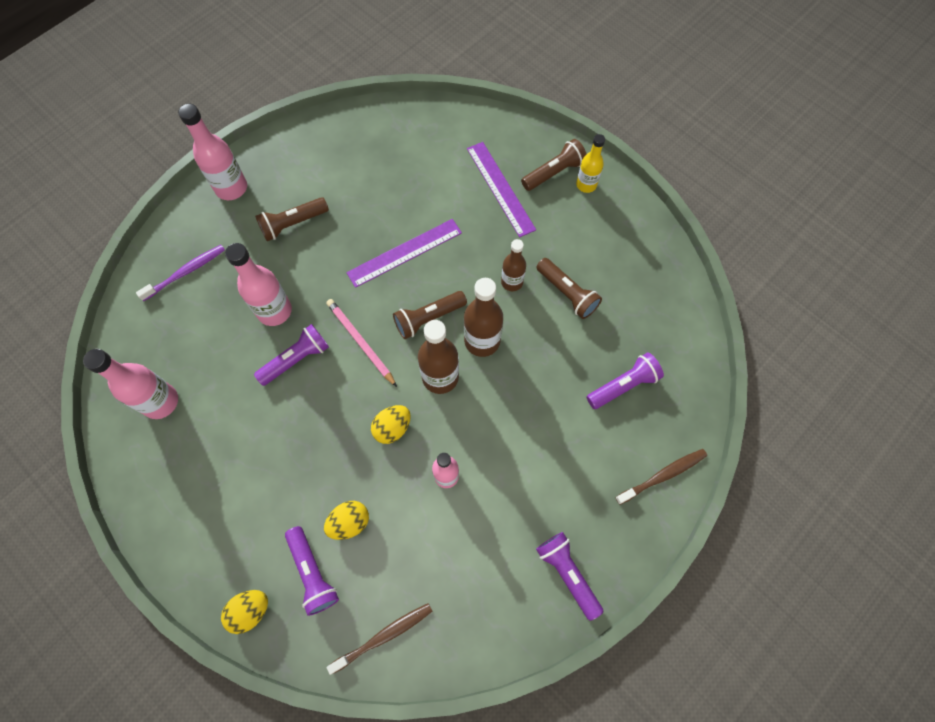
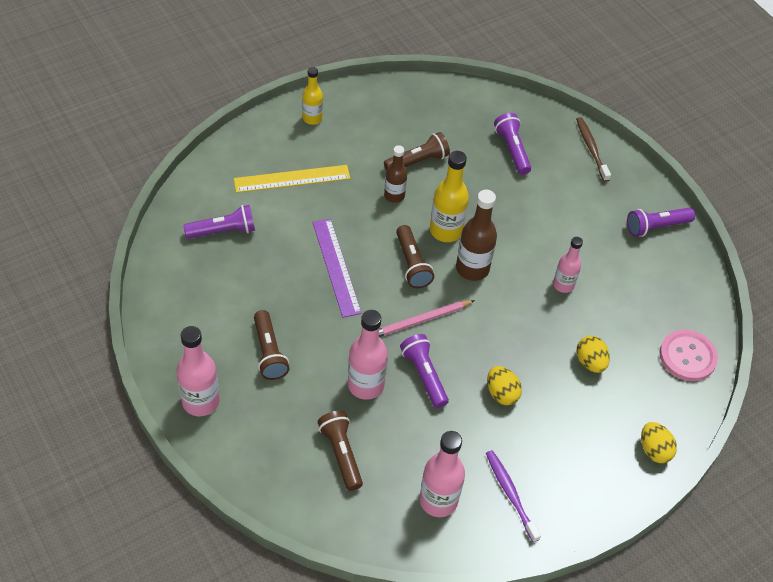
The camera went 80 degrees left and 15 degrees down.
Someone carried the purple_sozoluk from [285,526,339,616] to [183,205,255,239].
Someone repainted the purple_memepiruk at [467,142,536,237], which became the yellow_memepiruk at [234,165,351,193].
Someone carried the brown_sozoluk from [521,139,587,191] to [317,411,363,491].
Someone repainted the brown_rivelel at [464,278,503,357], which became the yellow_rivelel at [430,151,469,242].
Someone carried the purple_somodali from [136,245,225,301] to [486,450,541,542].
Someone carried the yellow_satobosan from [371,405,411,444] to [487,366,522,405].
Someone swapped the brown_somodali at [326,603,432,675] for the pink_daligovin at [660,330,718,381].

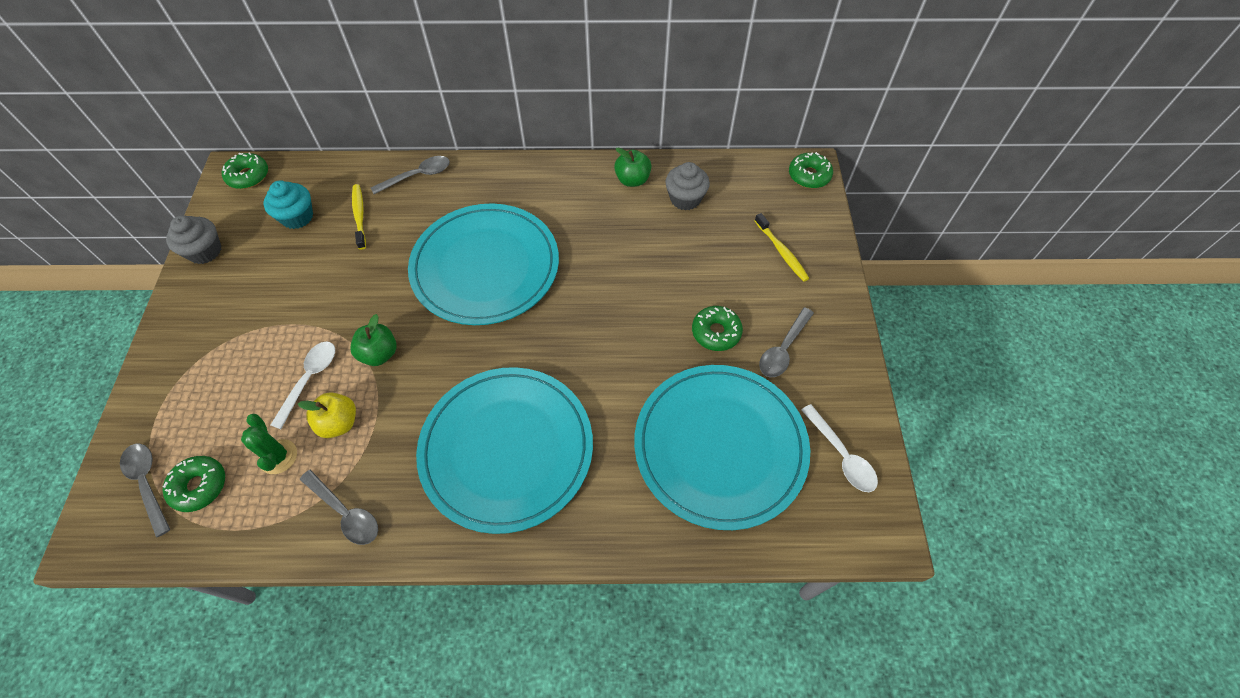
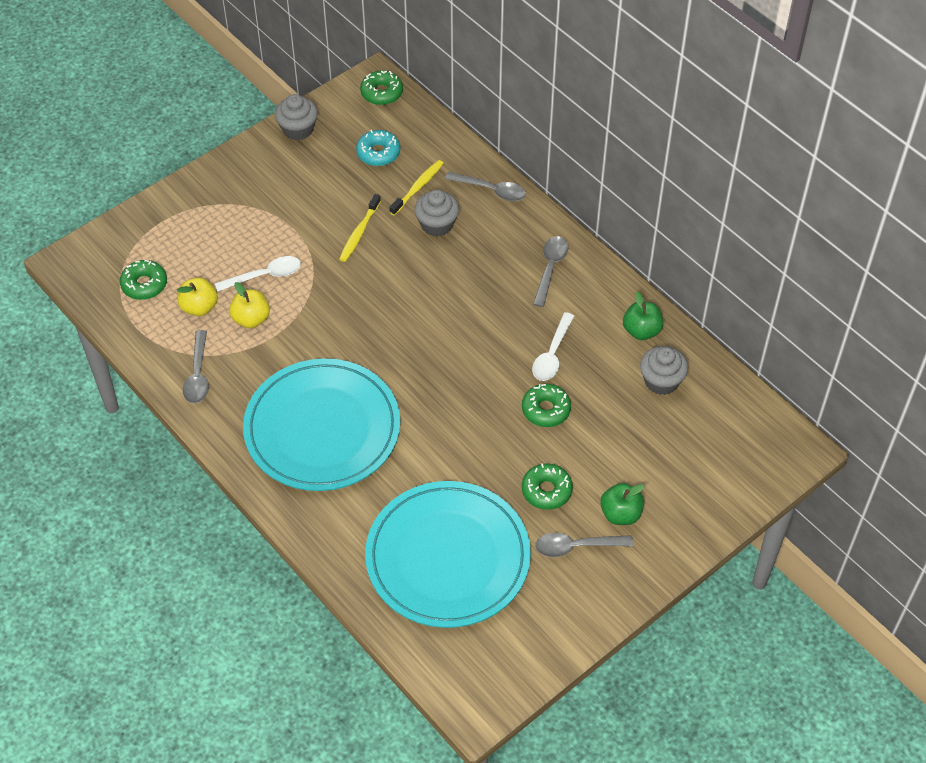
The camera went 50 degrees right and 5 degrees down.
Someone swapped the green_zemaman at [241,414,297,474] for the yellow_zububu at [177,278,218,316].
Someone carried the yellow_somodali from [755,213,809,282] to [339,194,381,262].
Someone swapped the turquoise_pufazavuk at [264,181,313,229] for the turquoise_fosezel at [356,130,400,166].
Someone put down the grey_pufazavuk at [414,190,459,237].
Someone carried the green_fosezel from [789,152,833,188] to [522,384,571,427].
Someone carried the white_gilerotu from [801,404,878,492] to [532,312,574,381].
Someone carried the grey_gilerotu from [120,444,170,537] to [533,236,568,307].
Someone carried the green_zububu from [350,314,397,366] to [600,483,644,525].
Someone took away the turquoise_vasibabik at [408,204,559,325].

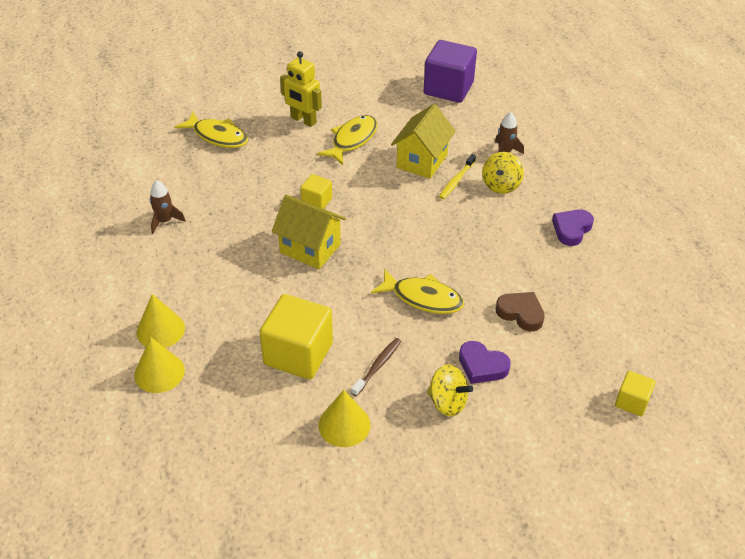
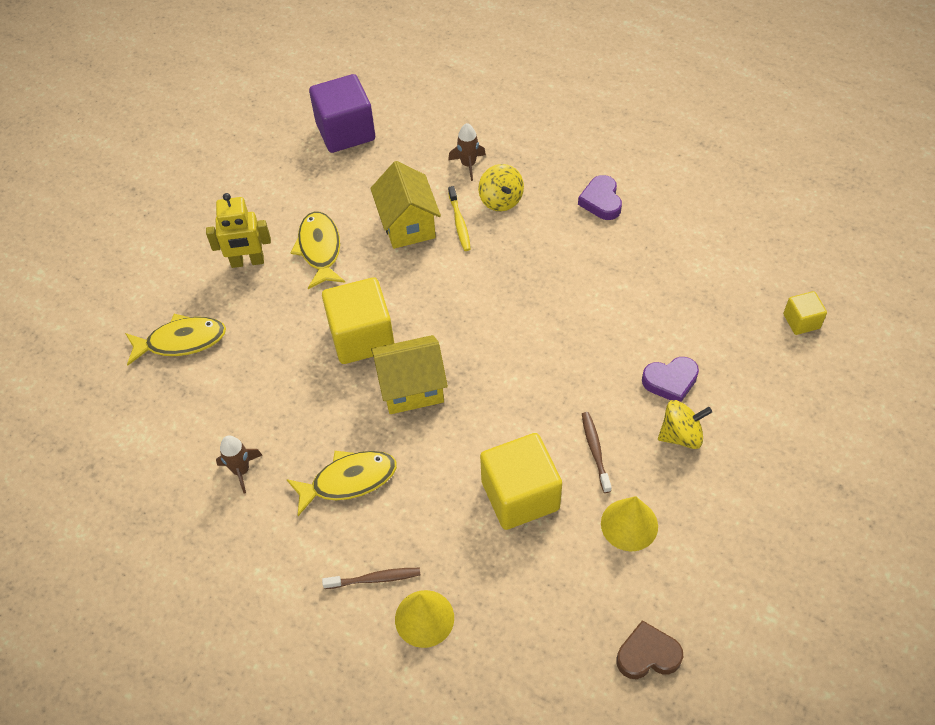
The camera went 40 degrees left and 10 degrees up.
Someone carried the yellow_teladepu from [371,269,464,314] to [286,451,397,516].
Someone scaled the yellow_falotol at [300,174,332,209] by 1.97.
Someone swapped the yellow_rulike at [137,294,185,348] for the brown_somodali at [322,568,420,589].
Someone carried the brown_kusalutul from [496,292,545,331] to [617,620,683,679].

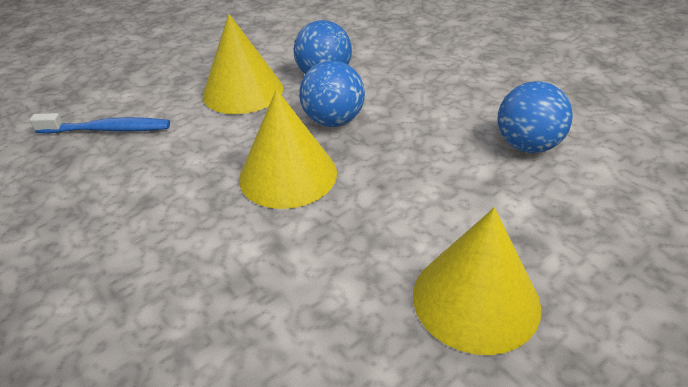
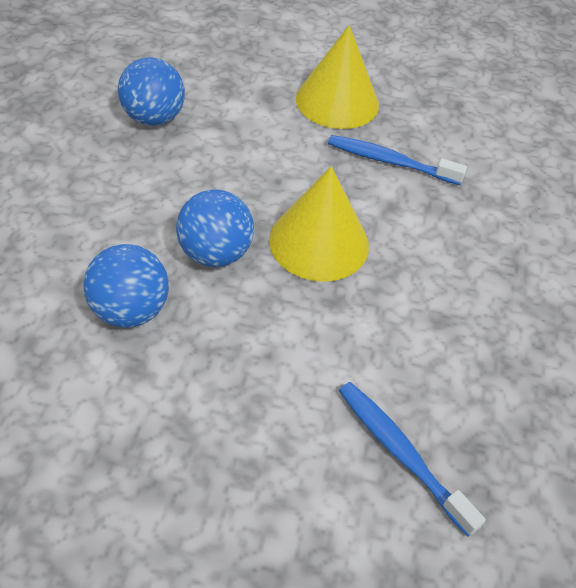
The camera went 135 degrees left and 10 degrees up.
Someone put down the blue_somodali at [328,135,467,185].
Someone took away the yellow_rulike at [203,14,283,114].

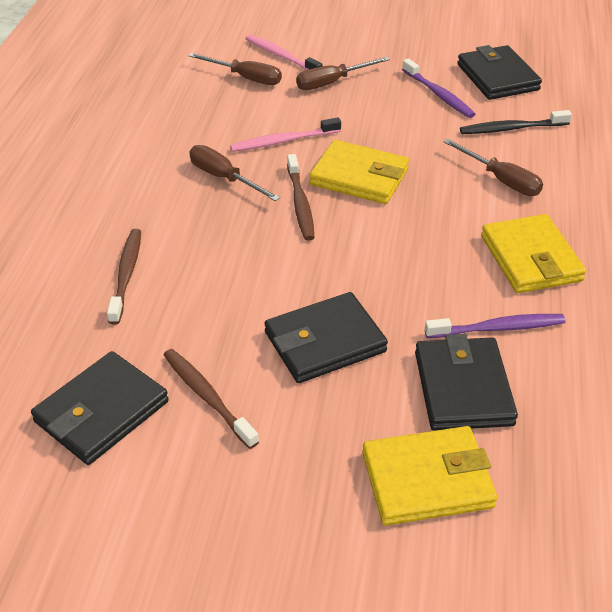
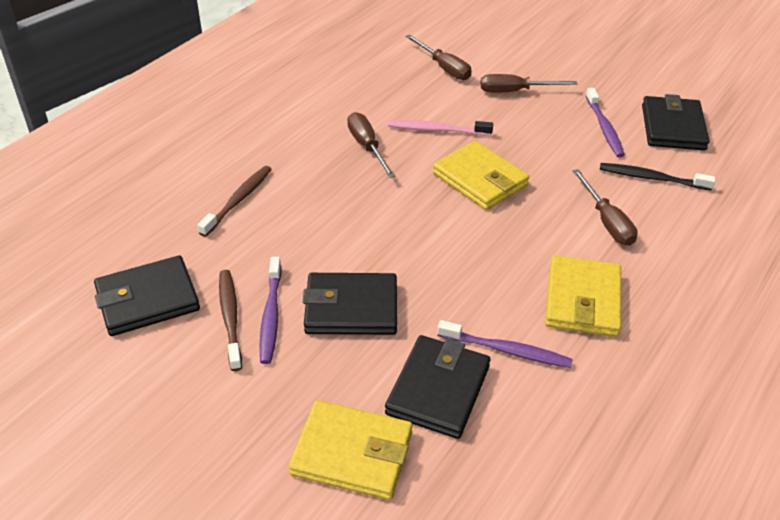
The camera went 25 degrees right and 0 degrees up.
Someone put down the purple_somodali at [260,257,282,364].
Someone took away the pink_somodali at [245,35,322,70].
Someone took away the brown_somodali at [287,154,314,241].

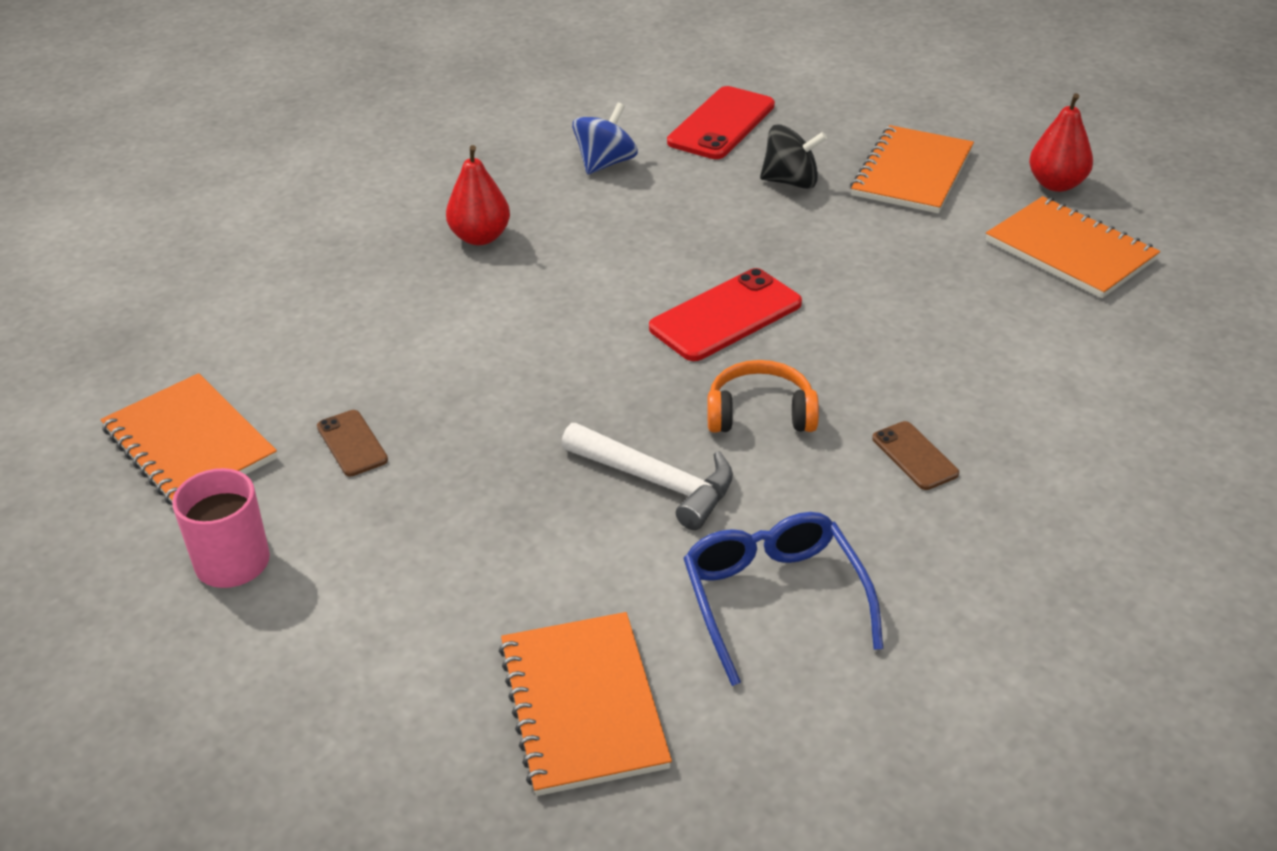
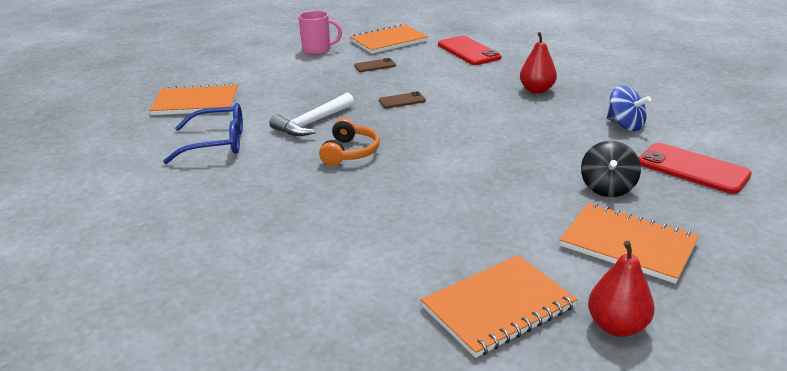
The camera went 100 degrees right and 10 degrees down.
Someone carried the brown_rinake from [872,421,959,490] to [379,92,426,108].
Someone carried the red_rinake from [649,268,802,361] to [438,36,502,65].

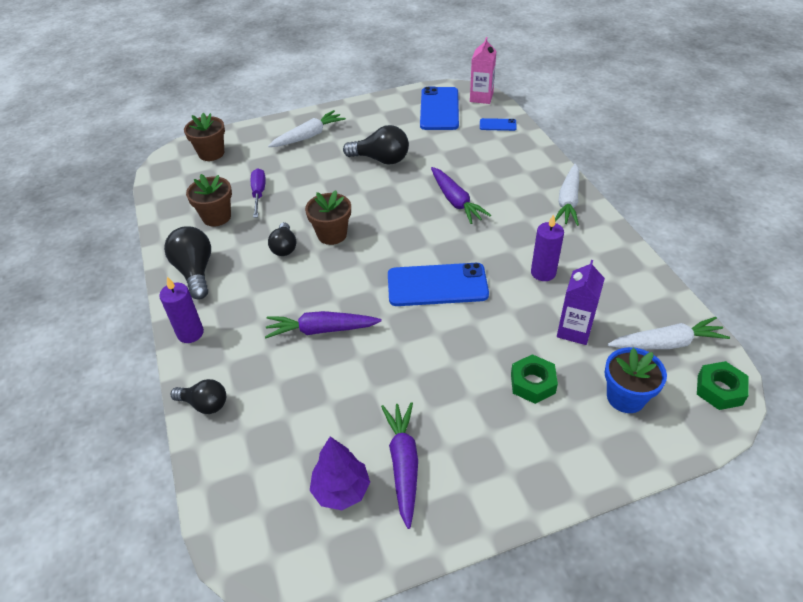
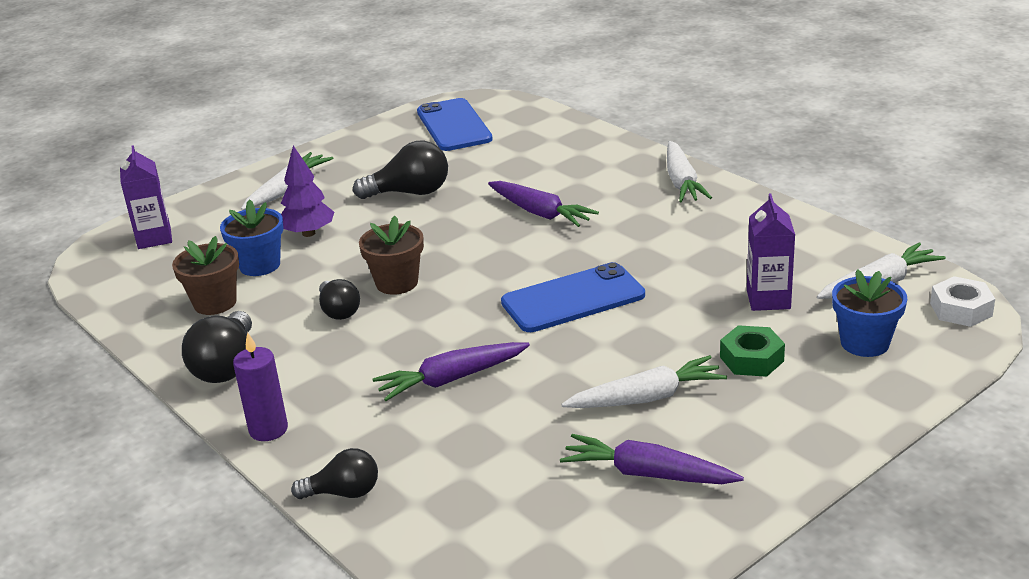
The camera went 20 degrees left and 15 degrees down.
Someone swapped the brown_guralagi at [184,113,225,161] for the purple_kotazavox at [120,145,172,249].
Someone rotated the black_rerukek at [164,226,211,300] by 135 degrees counterclockwise.
Someone swapped the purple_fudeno at [251,168,266,218] for the blue_guralagi at [220,199,283,276].
Someone carried the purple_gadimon from [310,436,370,510] to [281,145,334,237].
Someone rotated the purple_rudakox at [381,402,418,529] by 45 degrees counterclockwise.
Someone put down the white_rudakox at [561,355,727,408].
Someone repainted the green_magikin at [697,361,749,410], which became the white_magikin at [930,276,995,327].
Someone took away the pink_kotazavox at [470,37,496,104].
Someone took away the blue_rinake at [480,118,517,131].
Someone took away the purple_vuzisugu at [531,214,564,281].

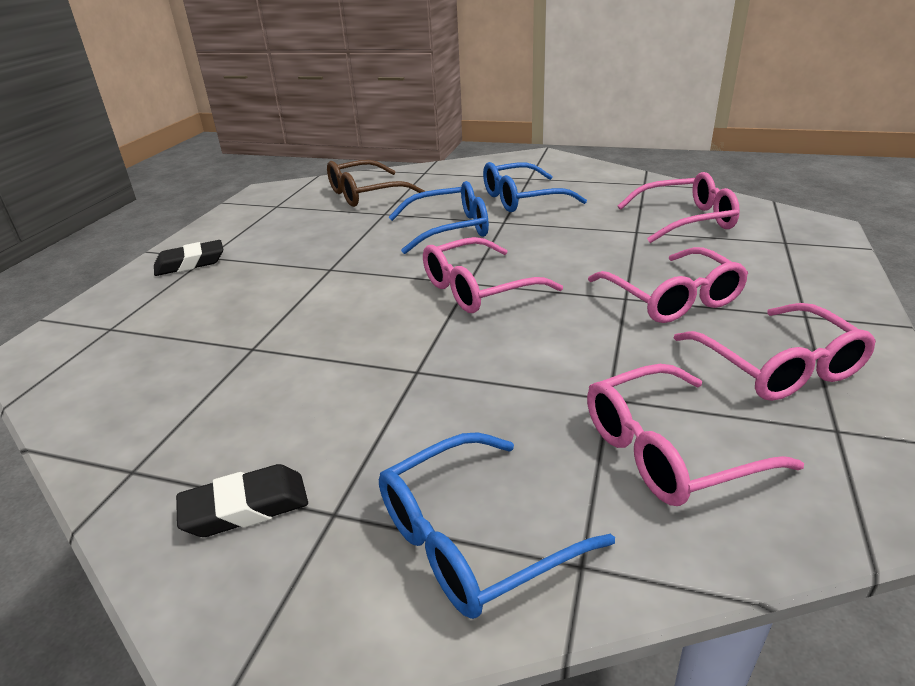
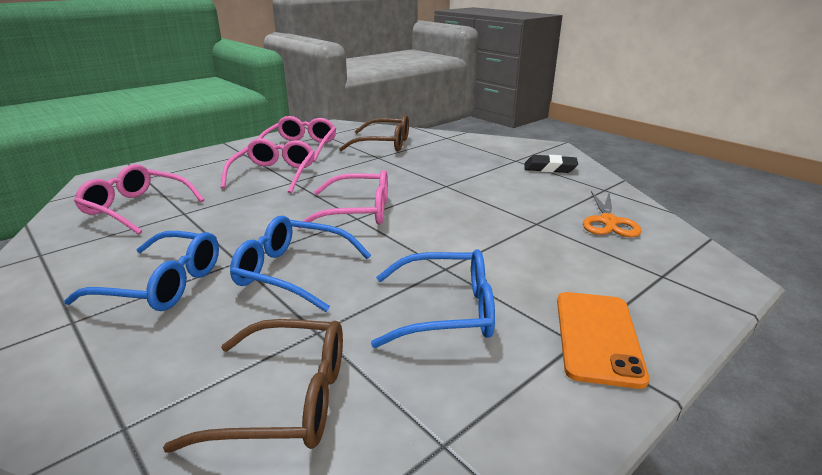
The camera went 150 degrees left and 5 degrees down.
Someone repainted the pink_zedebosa at [587,364,804,506], which became the brown_zedebosa at [339,115,409,151].
Someone carried the blue_zedebosa from [379,432,615,619] to [371,249,495,348].
Someone swapped the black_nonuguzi at [154,240,223,276] for the orange_rinake at [557,292,649,389].
Someone put down the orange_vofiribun at [583,191,642,237].

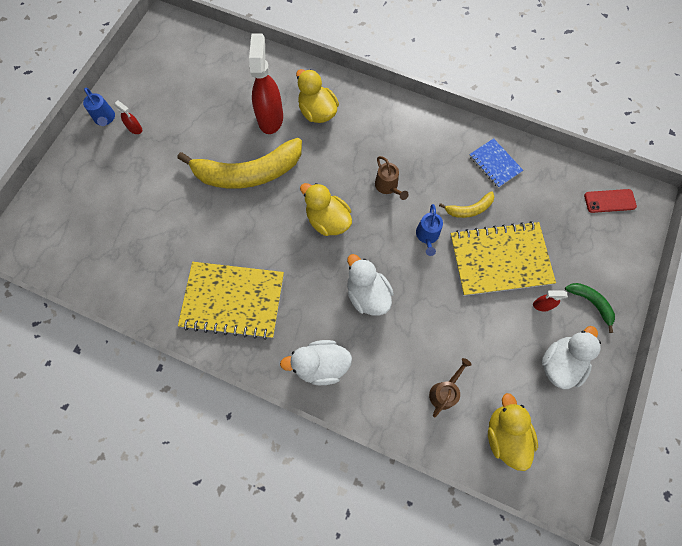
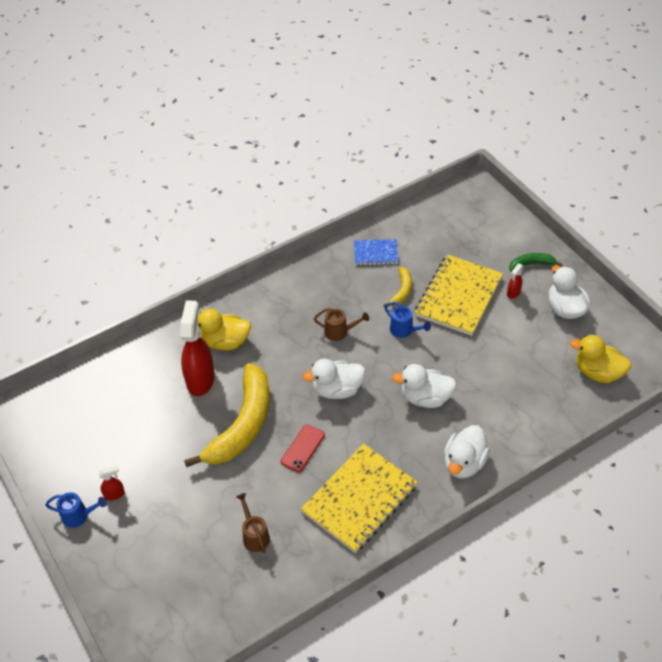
The camera went 55 degrees left and 20 degrees down.
Someone rotated the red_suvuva at [249,34,283,134] by 60 degrees clockwise.
Someone carried the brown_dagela from [429,358,472,417] to [236,493,270,553].
Someone carried the red_rinake from [584,189,637,213] to [281,424,325,472].
Someone repainted the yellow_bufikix at [300,183,352,236], which became the white_bufikix at [303,359,365,399].

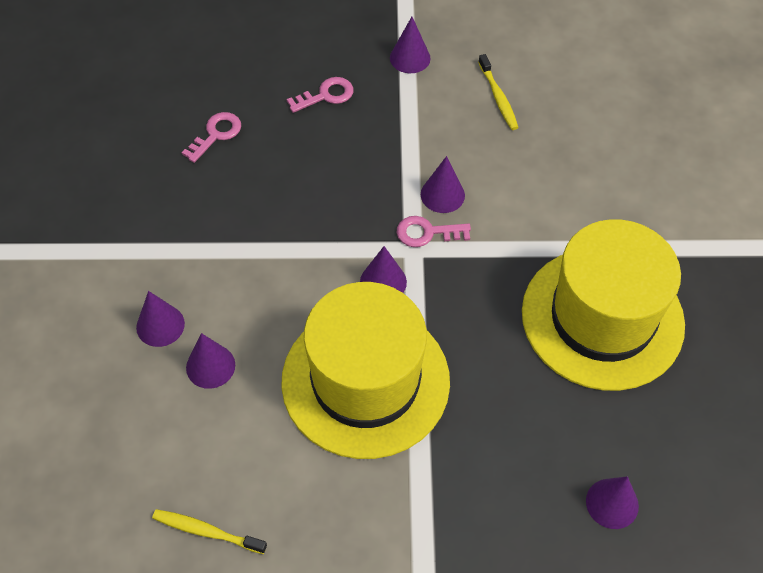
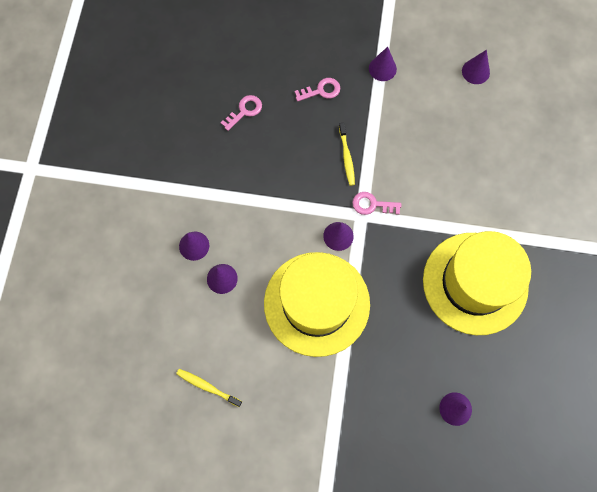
The camera went 10 degrees right and 15 degrees up.
Someone carried the yellow_somodali from [478,54,519,130] to [339,123,355,186].
Someone carried the purple_rulike from [421,156,465,213] to [462,50,490,84].

